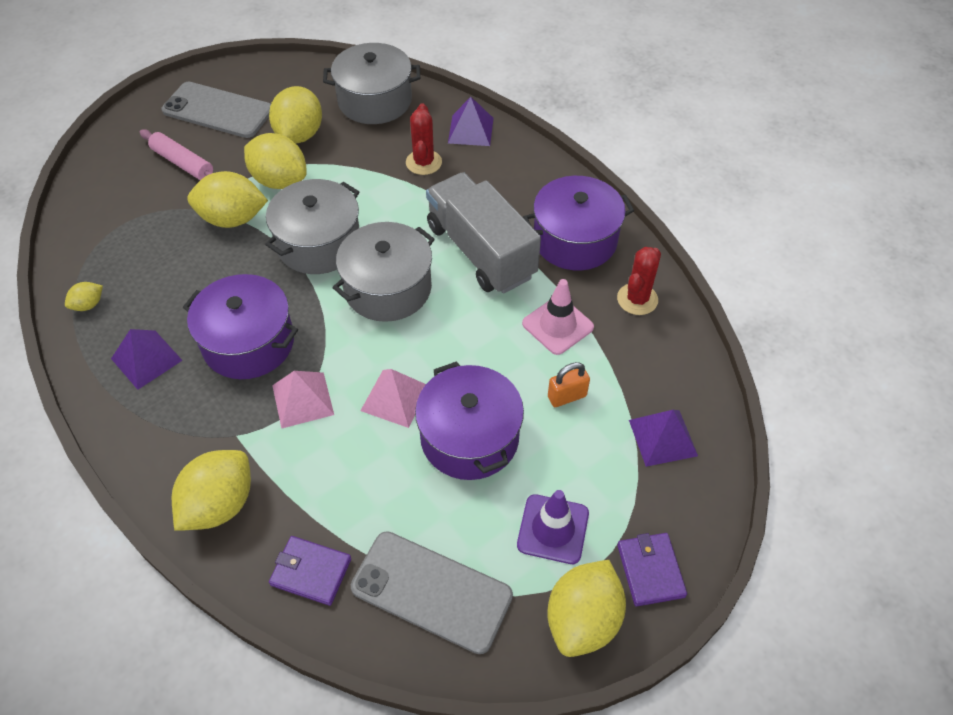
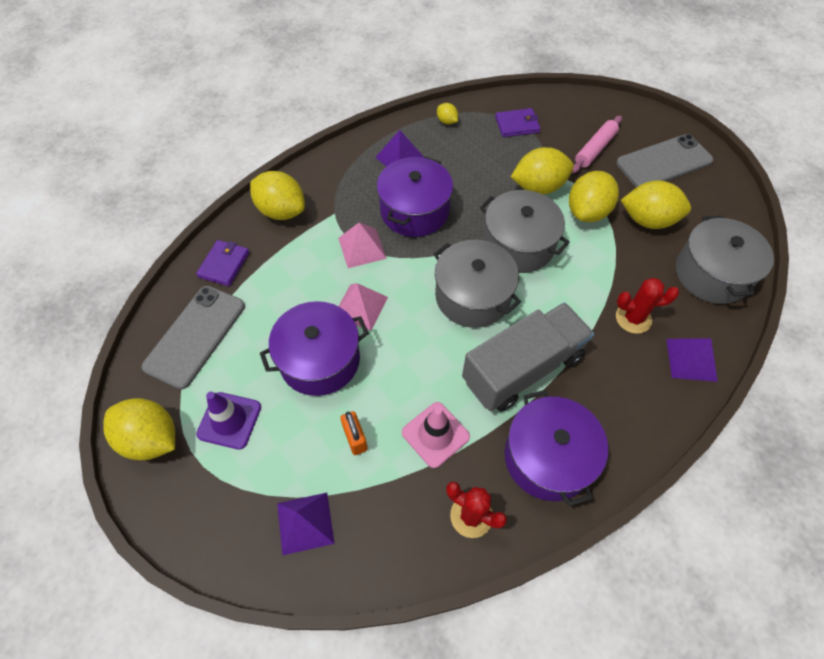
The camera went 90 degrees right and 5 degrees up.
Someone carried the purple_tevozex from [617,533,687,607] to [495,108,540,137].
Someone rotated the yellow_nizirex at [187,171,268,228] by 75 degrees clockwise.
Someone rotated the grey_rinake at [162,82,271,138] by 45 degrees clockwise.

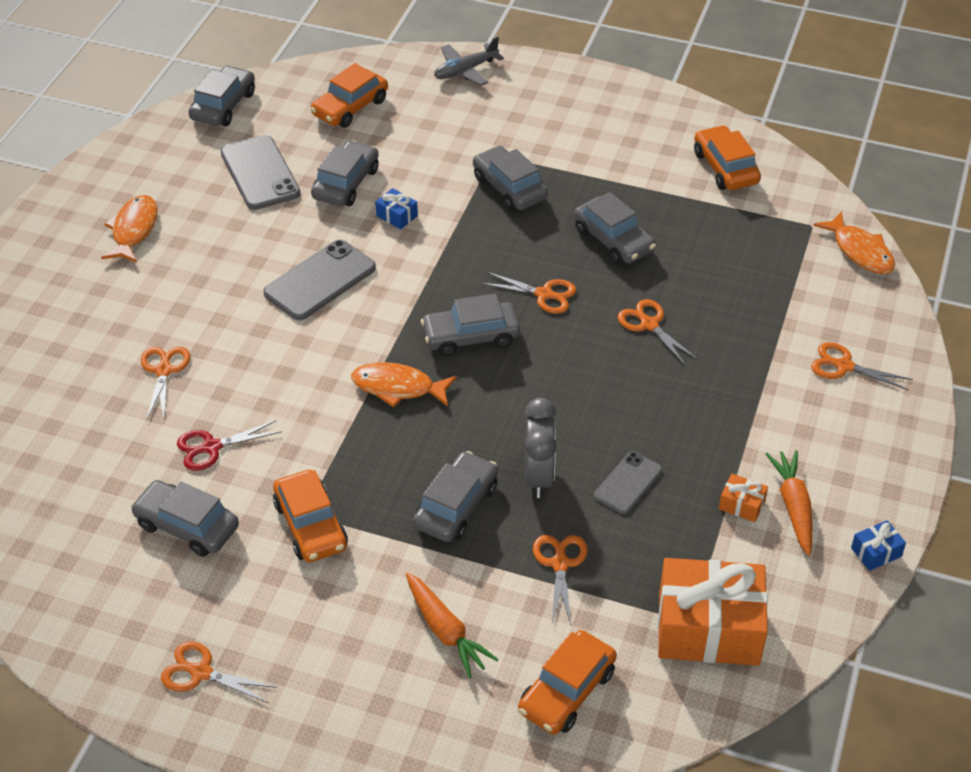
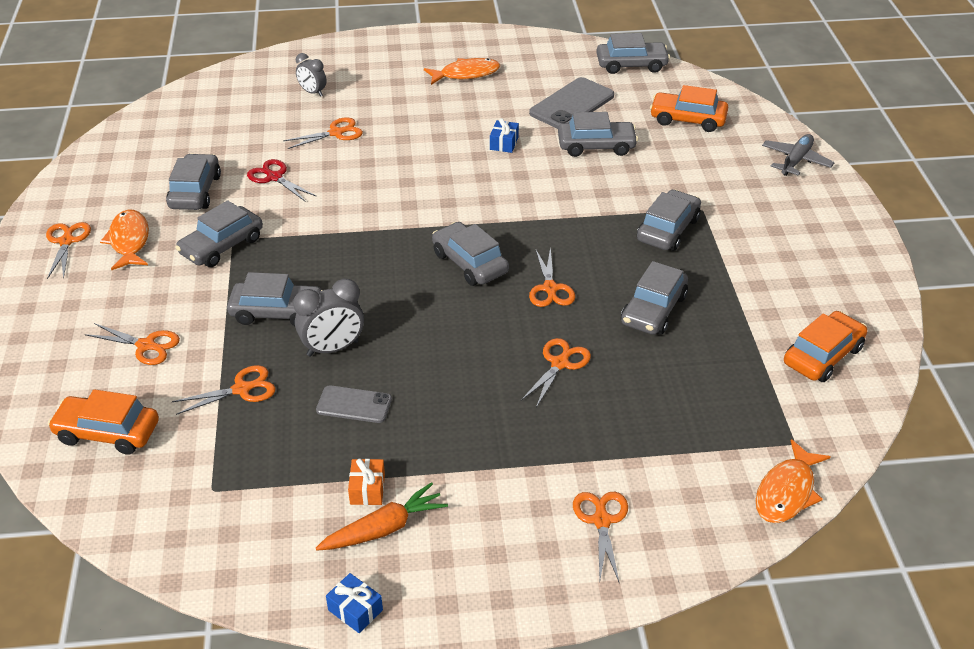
The camera went 65 degrees right and 5 degrees down.
Someone swapped the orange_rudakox at [406,573,499,678] for the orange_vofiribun at [85,323,180,365].
Someone carried the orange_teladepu from [351,362,457,407] to [100,210,149,271].
Someone repainted the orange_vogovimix at [273,470,348,562], which became the grey_vogovimix at [176,200,263,267].
Someone put down the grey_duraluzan at [296,53,326,97].
Someone carried the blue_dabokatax from [375,188,418,230] to [490,118,519,153].
Someone rotated the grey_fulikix at [434,37,504,86] by 90 degrees clockwise.
Someone took away the grey_rinake at [263,240,376,320].
Someone took away the orange_dabokatax at [658,558,768,666].

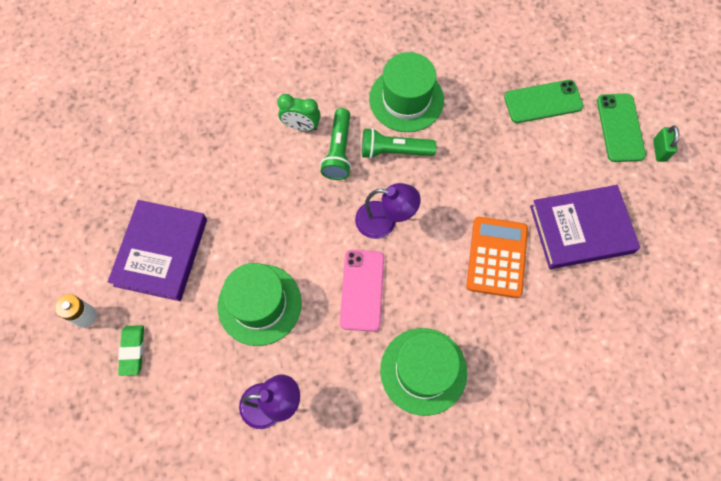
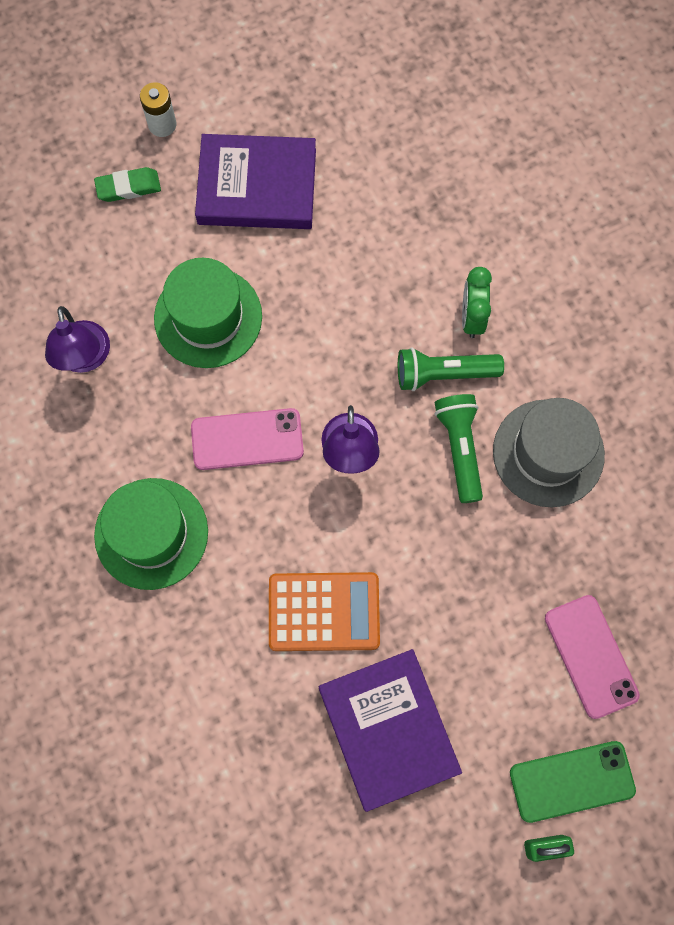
The camera went 80 degrees right and 5 degrees up.
Someone repainted the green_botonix at [369,52,444,132], which became the grey_botonix at [493,398,605,507].
Someone repainted the green_rinake at [504,80,583,123], which became the pink_rinake at [545,595,640,719].

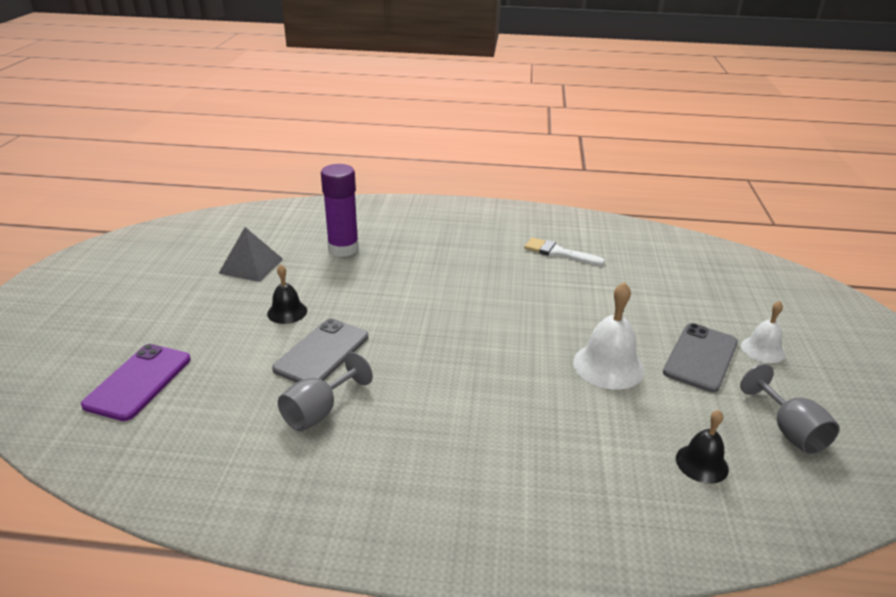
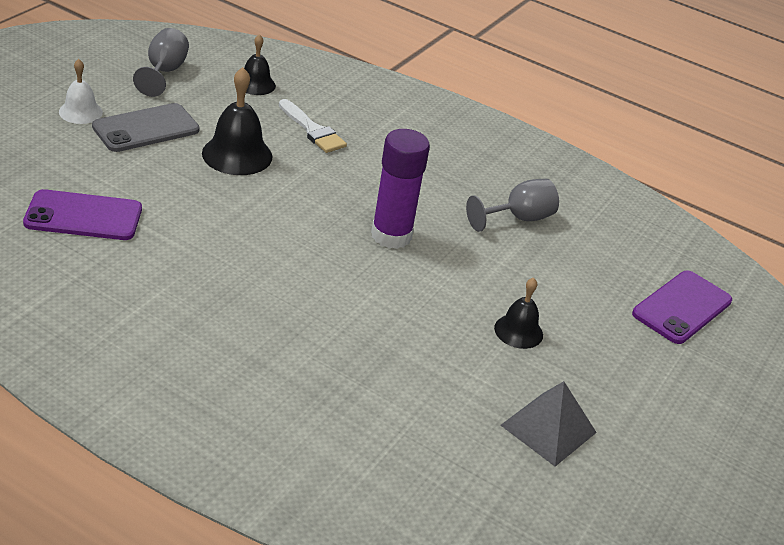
The camera went 160 degrees left and 5 degrees up.
Someone put down the purple_rinake at [23,189,142,240].
Someone repainted the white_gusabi at [573,282,644,389], which became the black_gusabi at [202,67,273,175].
Someone carried the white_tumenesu from [524,237,605,266] to [279,99,347,153].
Someone carried the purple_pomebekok from [321,164,359,257] to [371,129,430,249].
Someone took away the grey_rinake at [272,318,368,383].

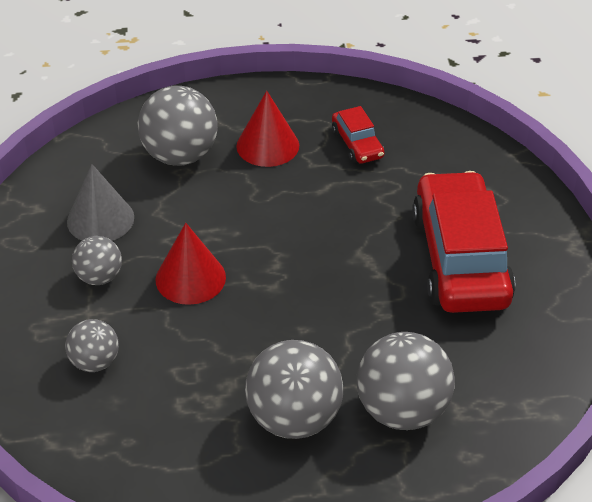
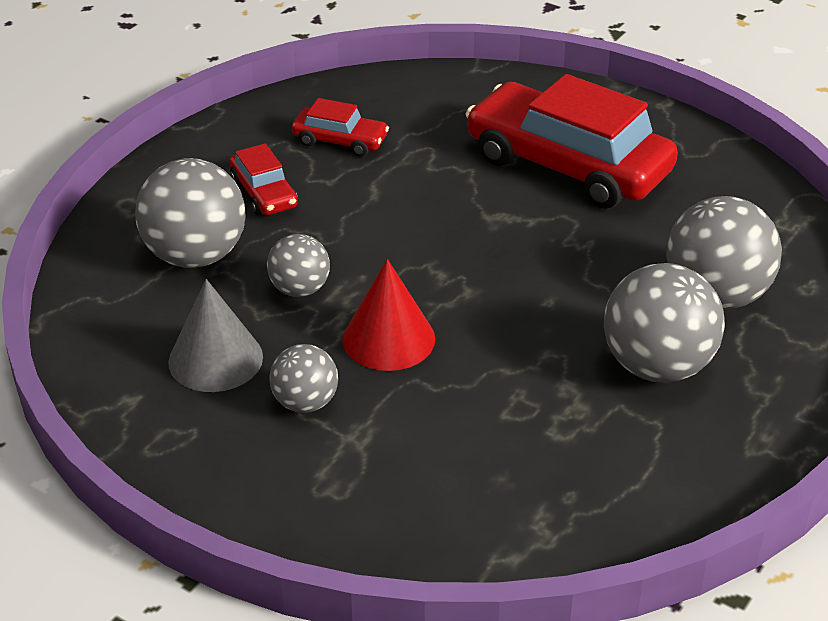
The camera went 50 degrees left and 5 degrees down.
Someone swapped the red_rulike at [236,91,299,167] for the red_vogovimix at [229,144,298,216].
Someone carried the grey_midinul from [65,319,119,372] to [267,234,330,297].

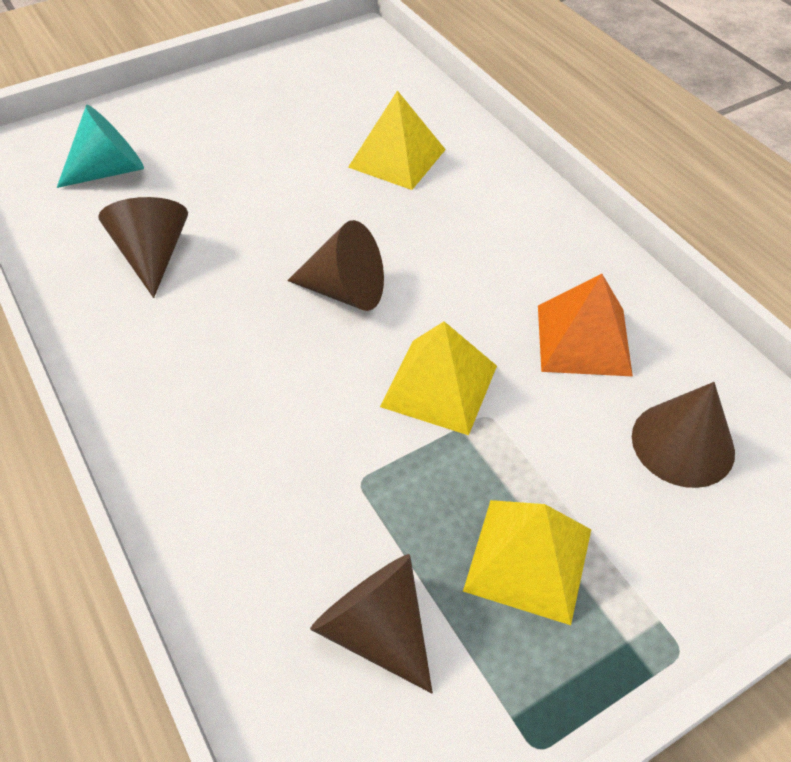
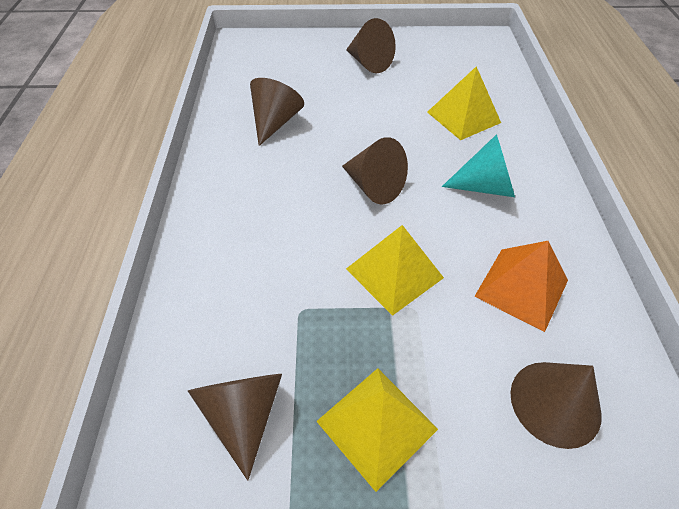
The camera went 30 degrees right and 0 degrees up.
Someone put down the brown_rulike at [346,18,396,73].
Someone carried the turquoise_rulike from [57,105,144,188] to [442,134,515,197].

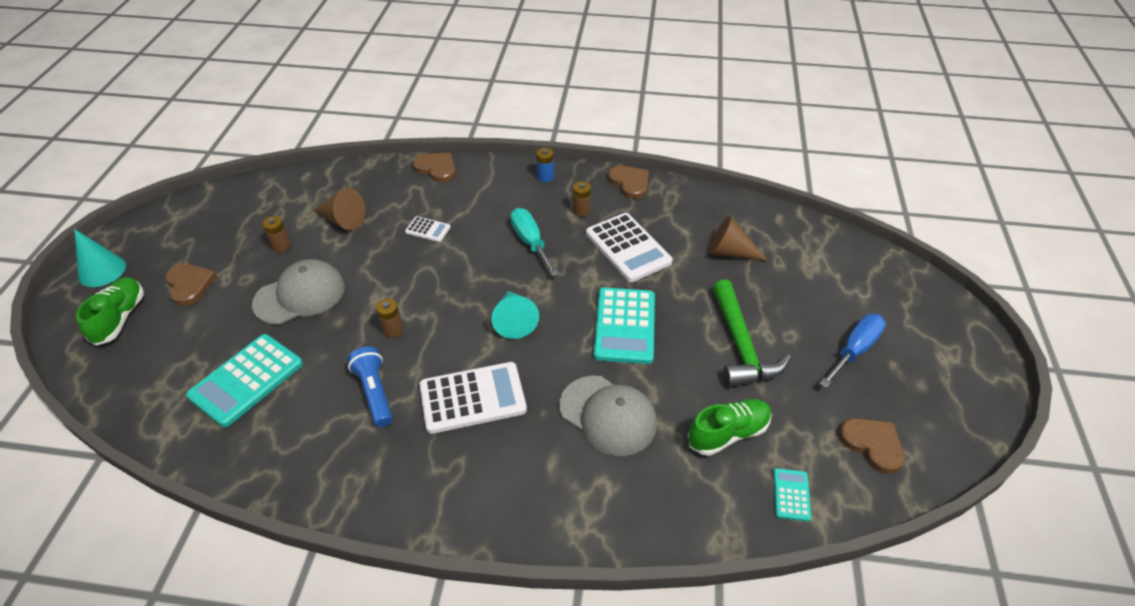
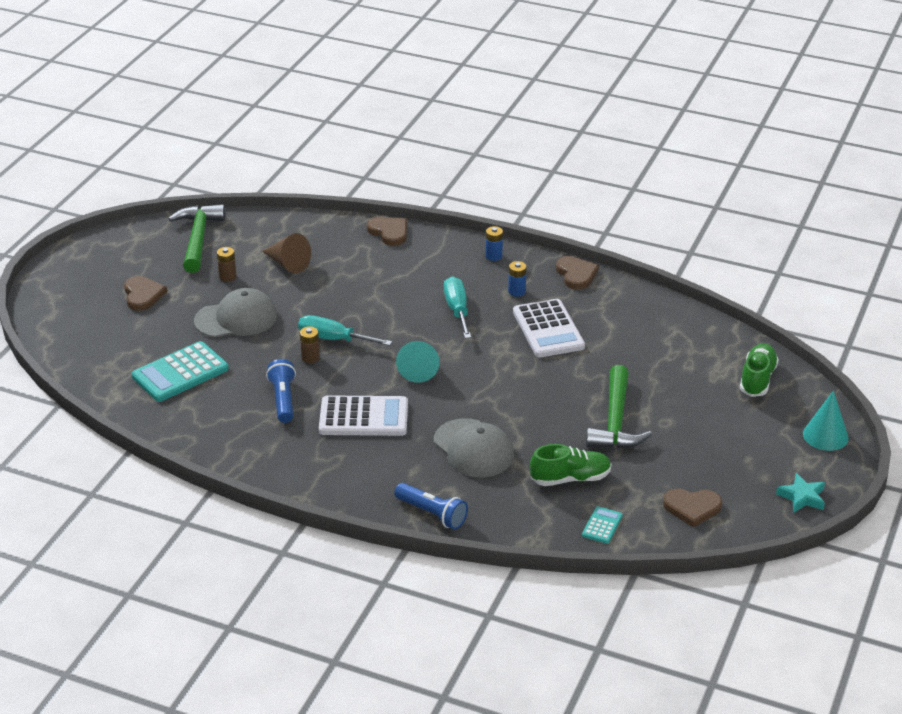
The camera went 15 degrees right and 10 degrees down.
Someone put down the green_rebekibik at [168,204,225,273].
Someone put down the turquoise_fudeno at [298,315,392,346].
Someone put down the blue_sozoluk at [394,483,468,530].
Someone repainted the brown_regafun at [573,181,591,217], which became the blue_regafun at [508,261,527,297].
Someone rotated the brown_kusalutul at [839,418,905,474] by 120 degrees clockwise.
Someone carried the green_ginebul from [76,277,144,346] to [740,343,779,397].
Someone put down the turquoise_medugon at [776,473,825,513].
Someone carried the turquoise_rulike from [74,229,126,287] to [803,390,849,451].
Someone took away the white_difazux at [405,216,451,242].
Someone took away the turquoise_difazux at [594,287,655,364].
Someone took away the brown_rulike at [708,216,768,261].
Someone took away the blue_fudeno at [819,314,886,388].

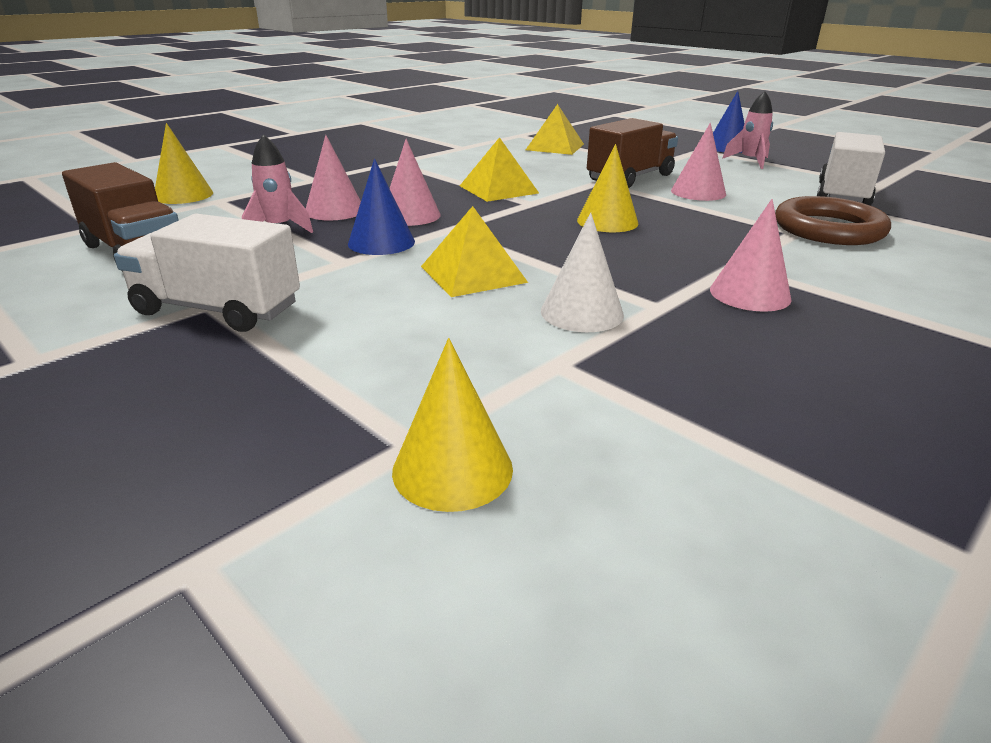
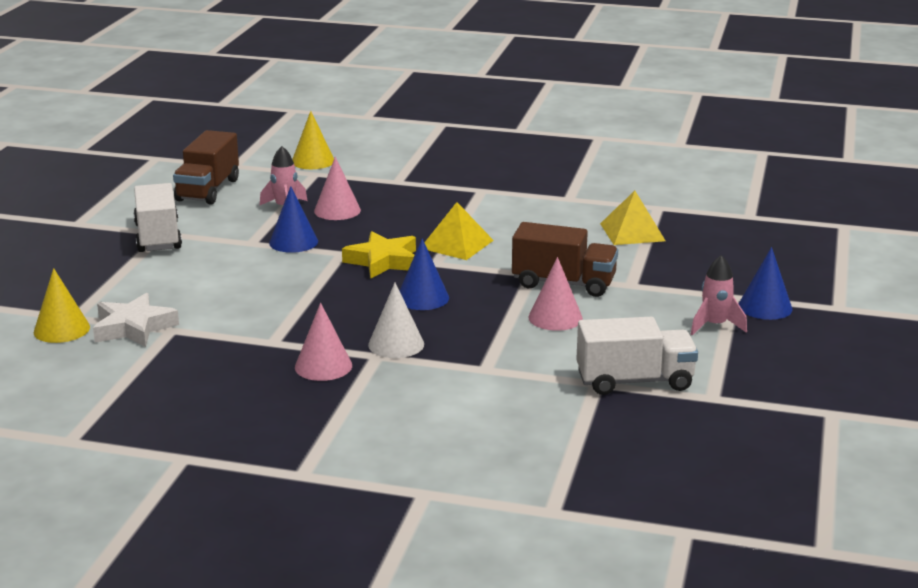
The camera went 60 degrees right and 5 degrees down.
Someone put down the white_medugon at [93,293,179,347].
Someone put down the yellow_medugon at [342,231,416,278].
Someone carried the white_rulike from [541,212,624,332] to [368,283,424,358].
Someone repainted the yellow_rulike at [577,144,638,232], which became the blue_rulike at [400,239,449,310].
Someone took away the pink_rulike at [389,139,440,226].
Someone took away the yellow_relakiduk at [421,206,528,297].
Someone took away the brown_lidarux at [775,196,891,245].

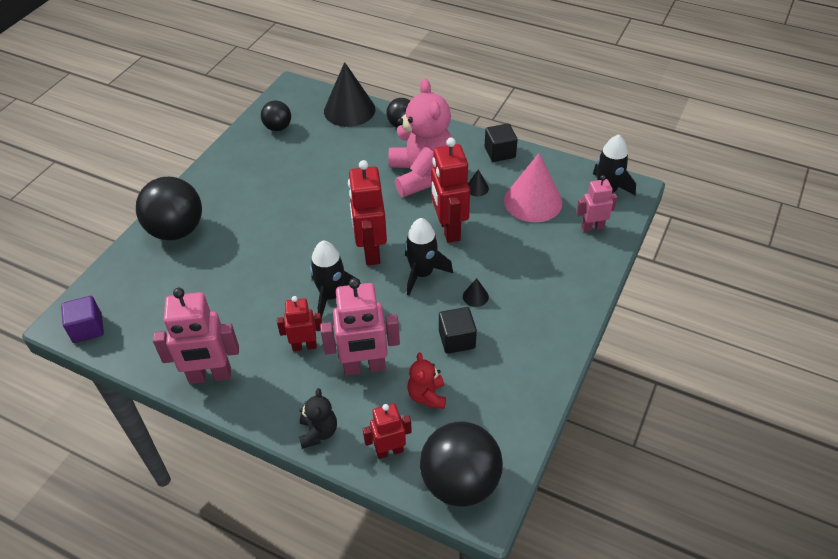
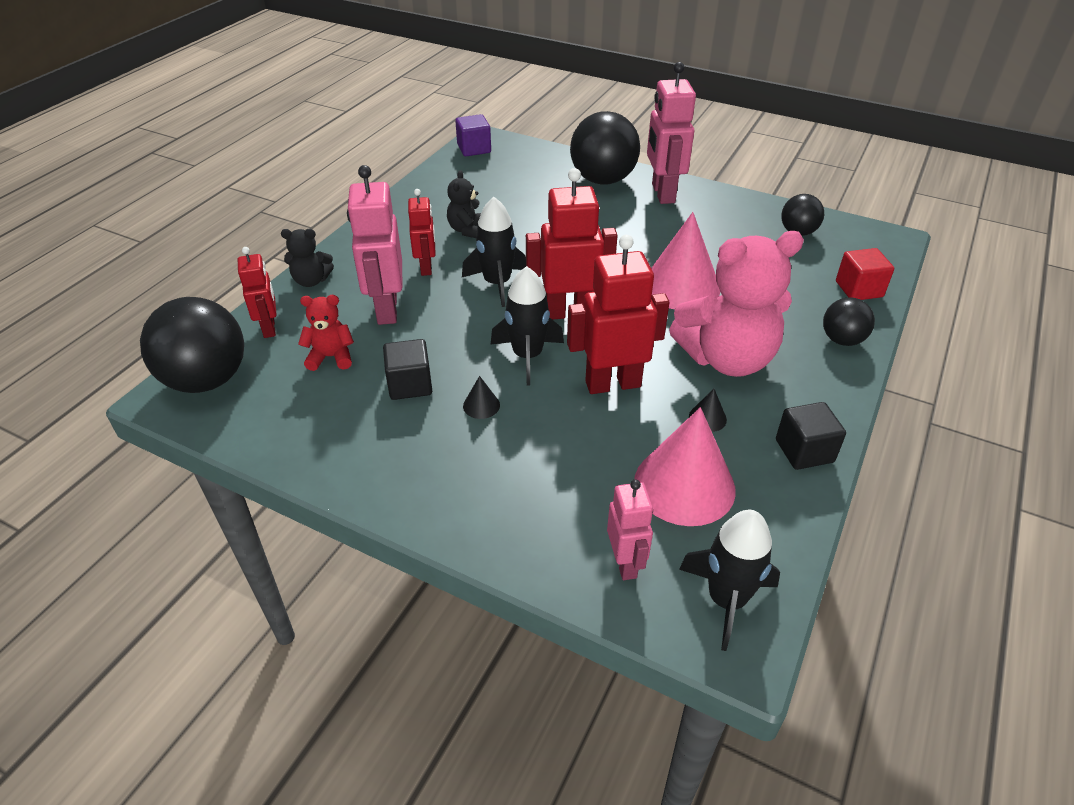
The camera went 90 degrees right and 5 degrees down.
Someone put down the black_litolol at [447,170,481,238].
Someone carried the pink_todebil from [153,288,239,384] to [647,62,696,204].
Someone put down the pink_rulike at [651,212,720,309].
Someone swapped the black_rulike at [324,62,375,127] for the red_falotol at [836,248,894,300].

